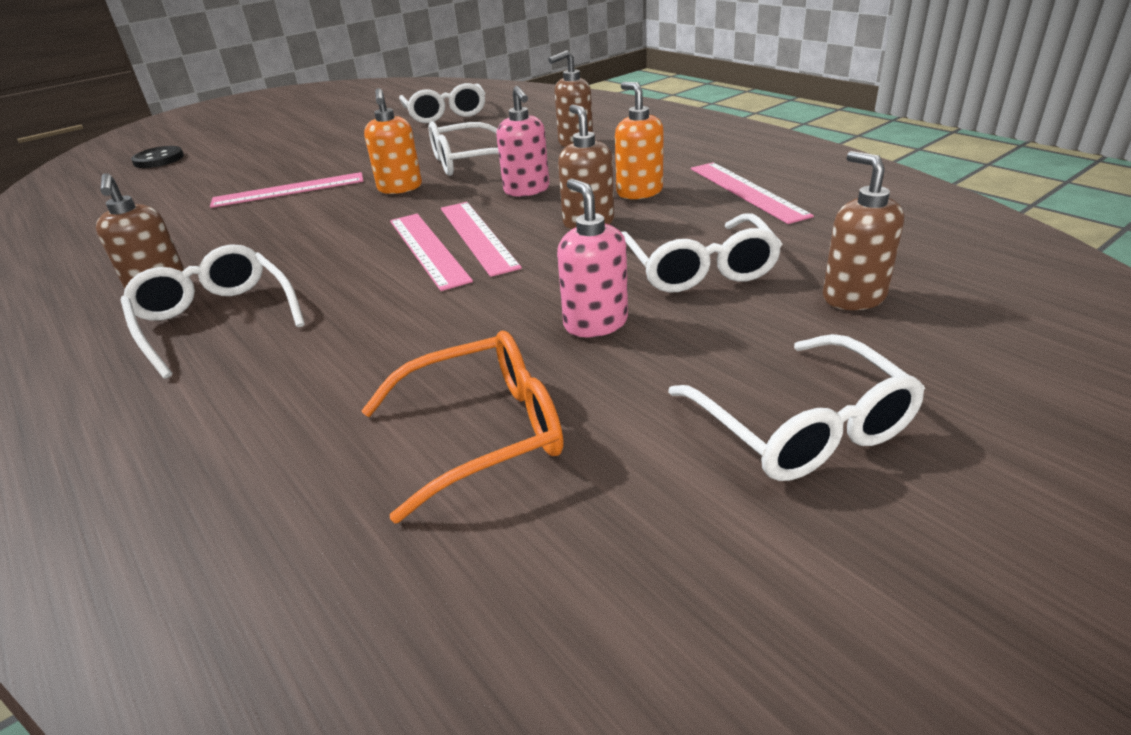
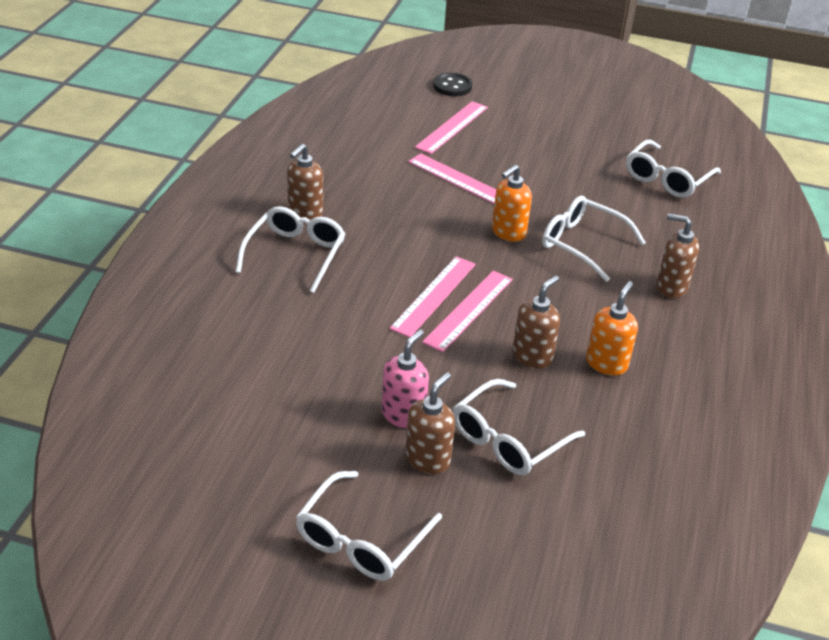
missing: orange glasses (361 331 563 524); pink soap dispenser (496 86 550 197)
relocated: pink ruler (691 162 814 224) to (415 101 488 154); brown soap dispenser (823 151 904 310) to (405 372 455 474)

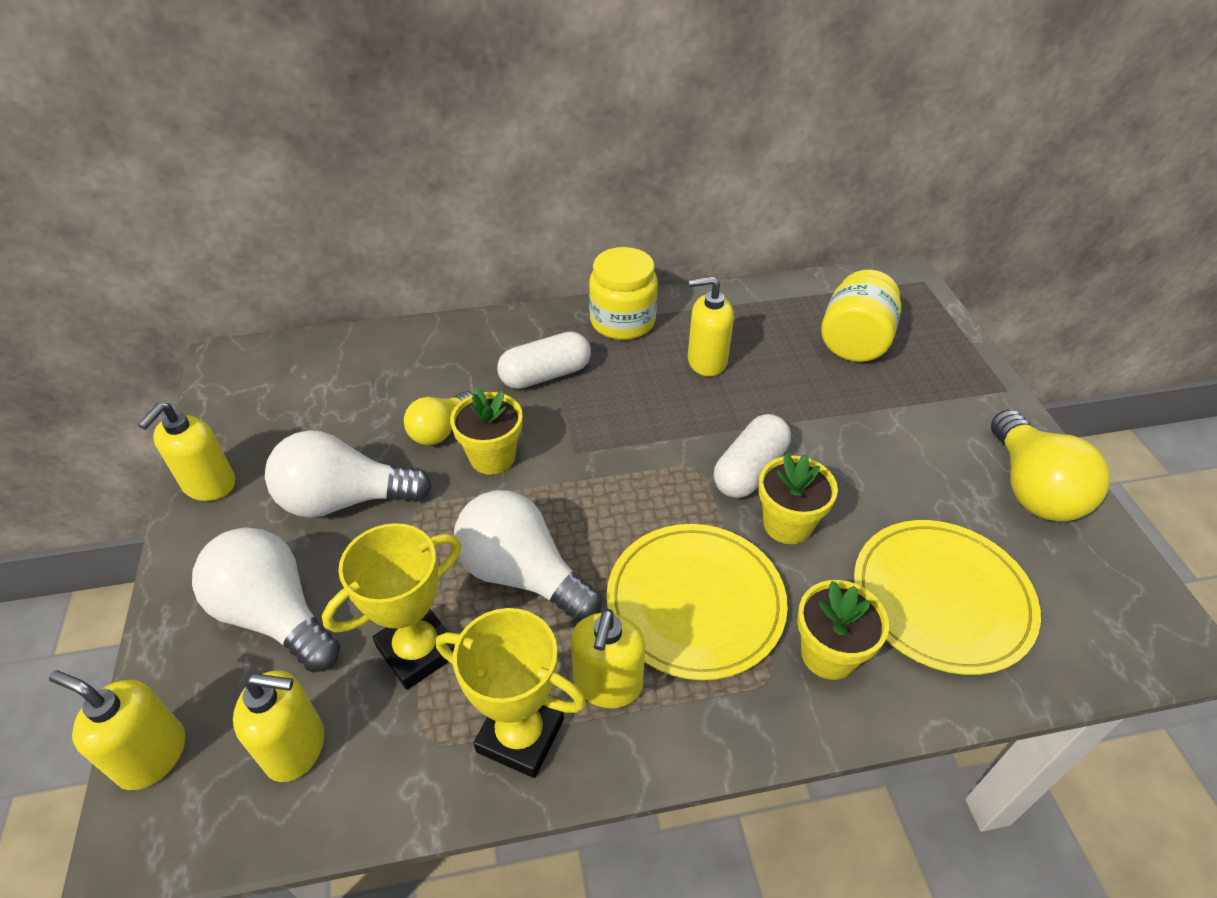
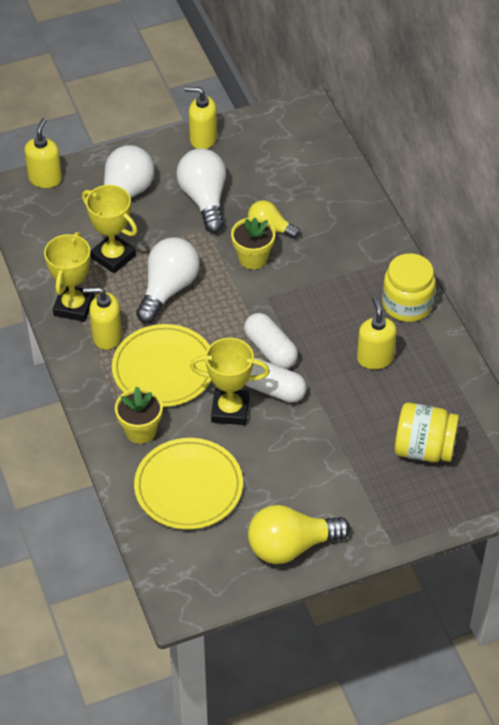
missing: yellow soap dispenser (233 670 324 782)
relocated: white capsule (497 331 591 389) to (244 313 298 369)
exchanged: yellow flower pot (759 453 838 544) to yellow trophy (190 338 270 425)

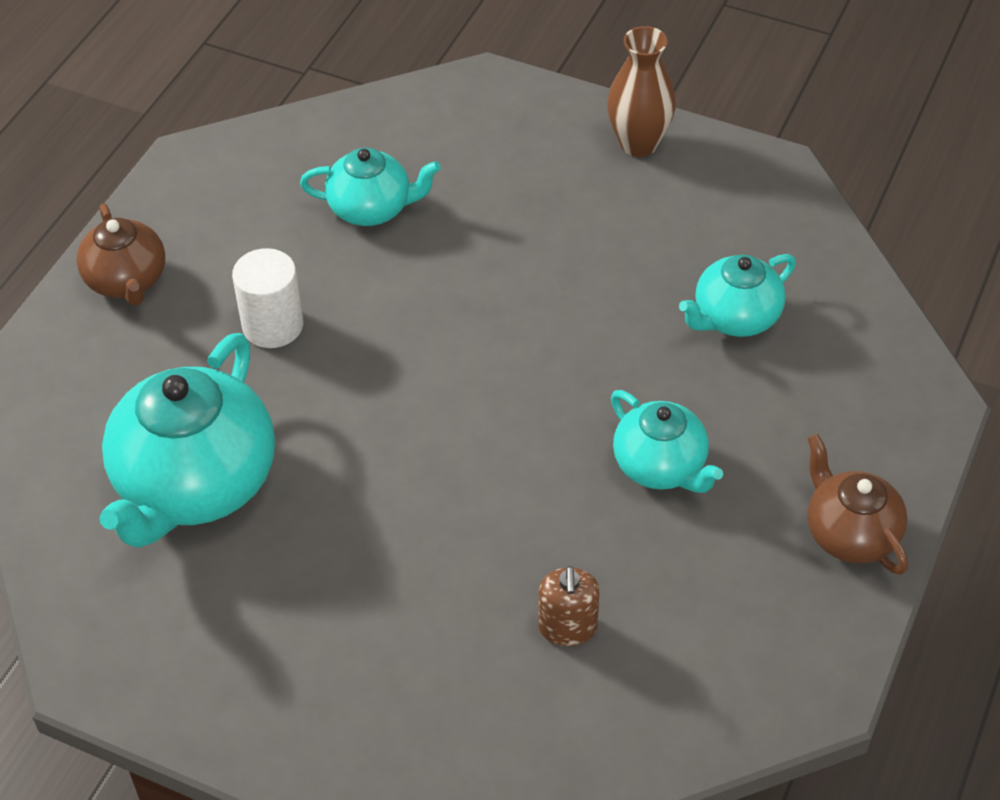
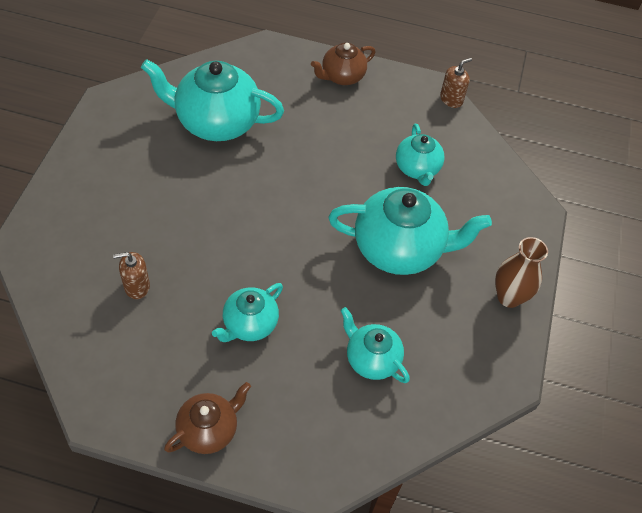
missing: white cylinder (232 248 303 348)
appeared: turquoise teapot (328 187 492 275); brown soap dispenser (440 58 472 108)

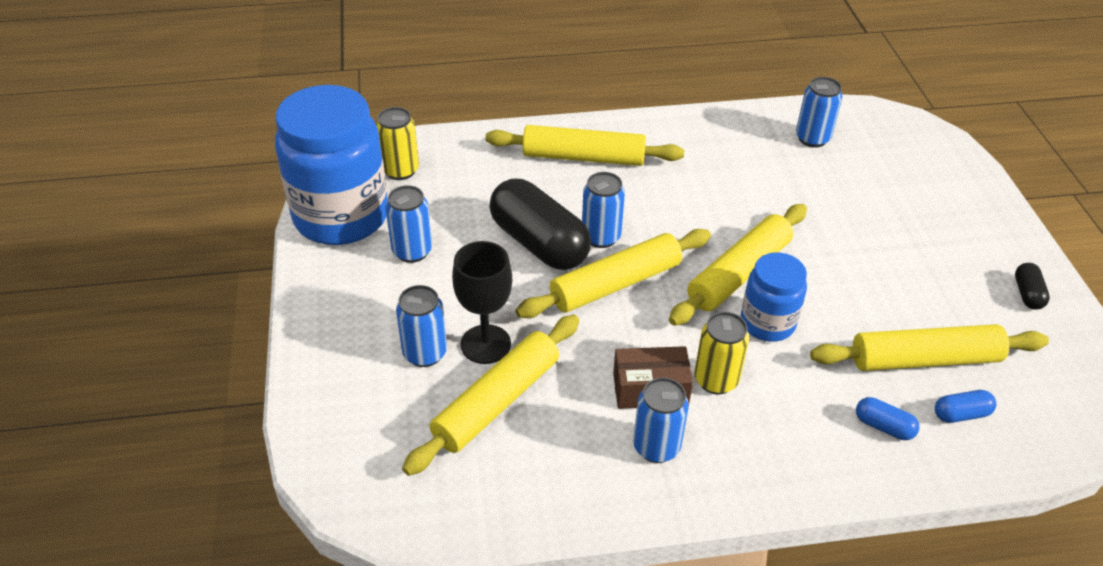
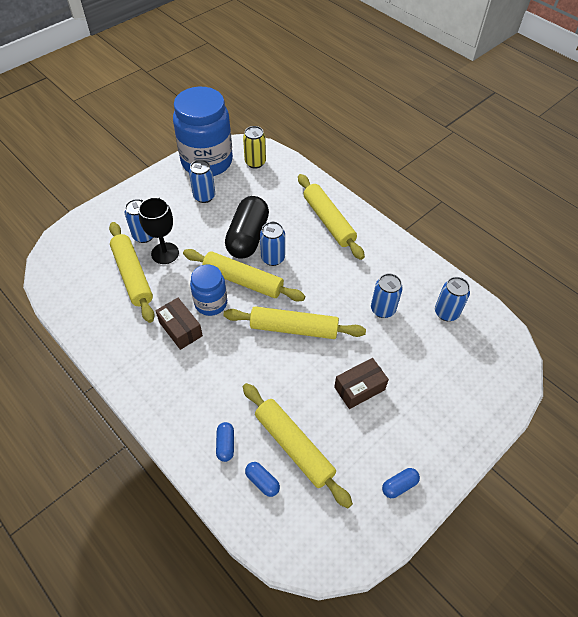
missing: yellow can (694 312 749 394)
appeared: brown box (334 358 389 409)
relocated: blue can (633 377 689 463) to (371 273 403 318); blue jar (741 253 807 342) to (190 265 227 316)
colour: black capsule (1015 263 1050 310) to blue capsule (382 468 420 498)
spun: yellow rolling pin (402 315 579 476) = (109 222 155 323) 60 degrees clockwise

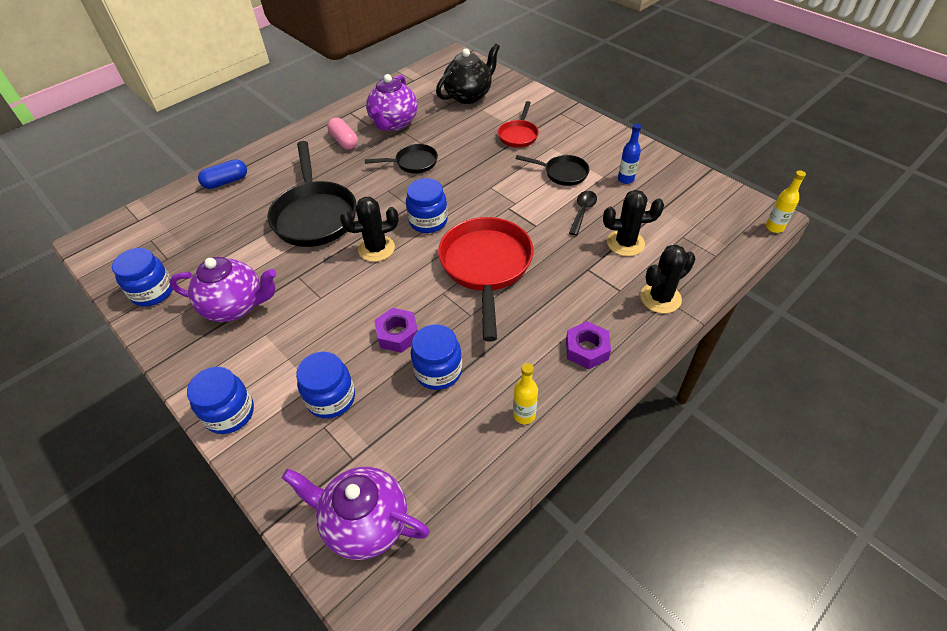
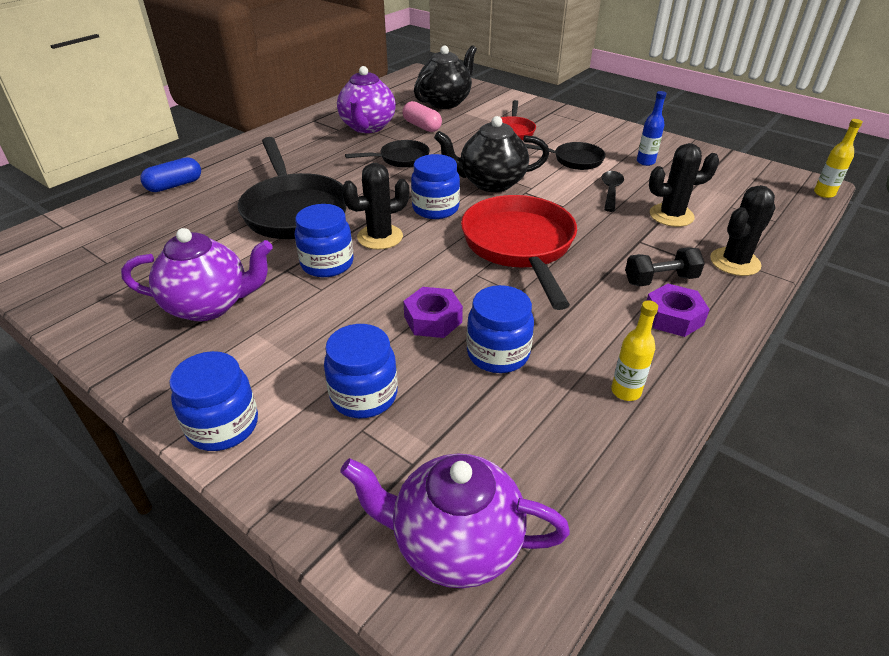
appeared: black teapot (434 116 549 192); black dumbbell (625 247 705 286)
relocated: blue jar (112 248 173 307) to (295 204 354 277); pink capsule (327 118 358 149) to (402 101 442 132)

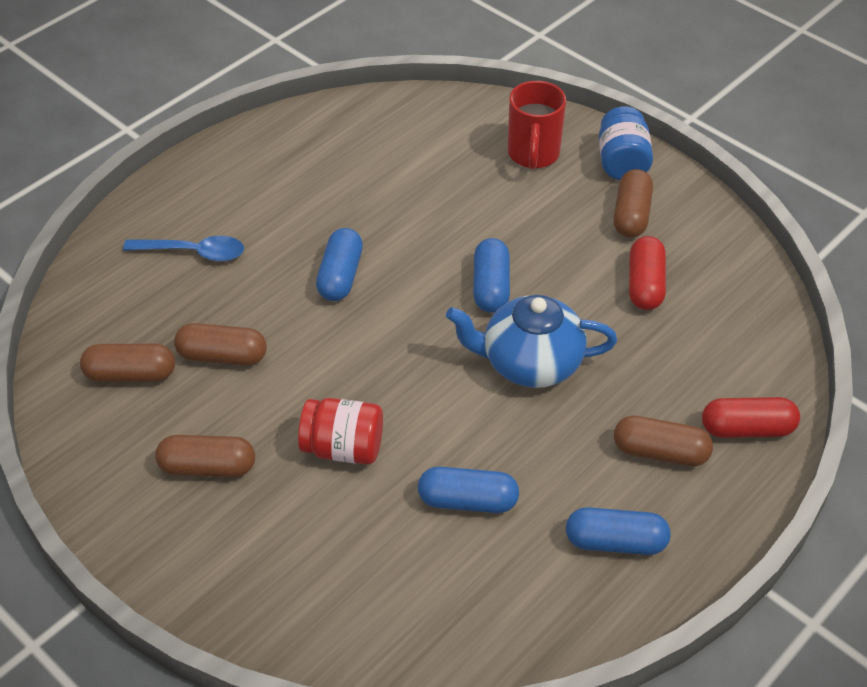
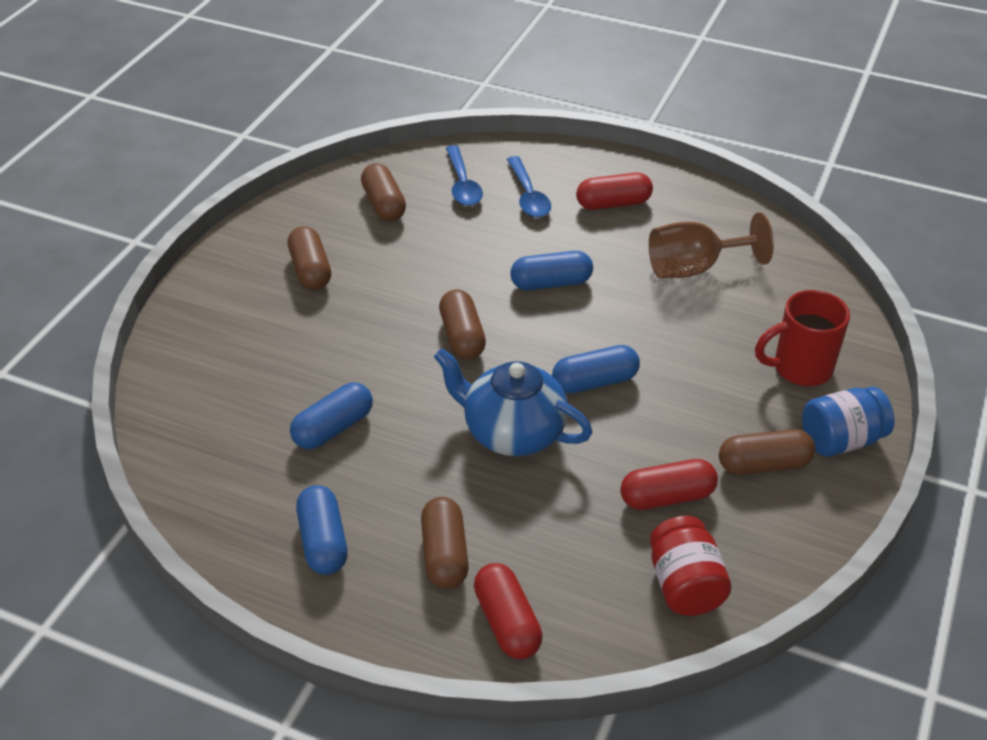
appeared: blue spoon (446 145 483 206); red capsule (576 173 653 210); brown goblet (649 213 774 278)
relocated: brown capsule (174 323 267 366) to (439 289 486 359); red jar (298 398 383 465) to (650 516 731 616)
spun: blue capsule (418 467 519 513) = (290 382 373 449) 60 degrees clockwise; blue teapot (446 295 617 388) = (434 348 592 456) 45 degrees counterclockwise

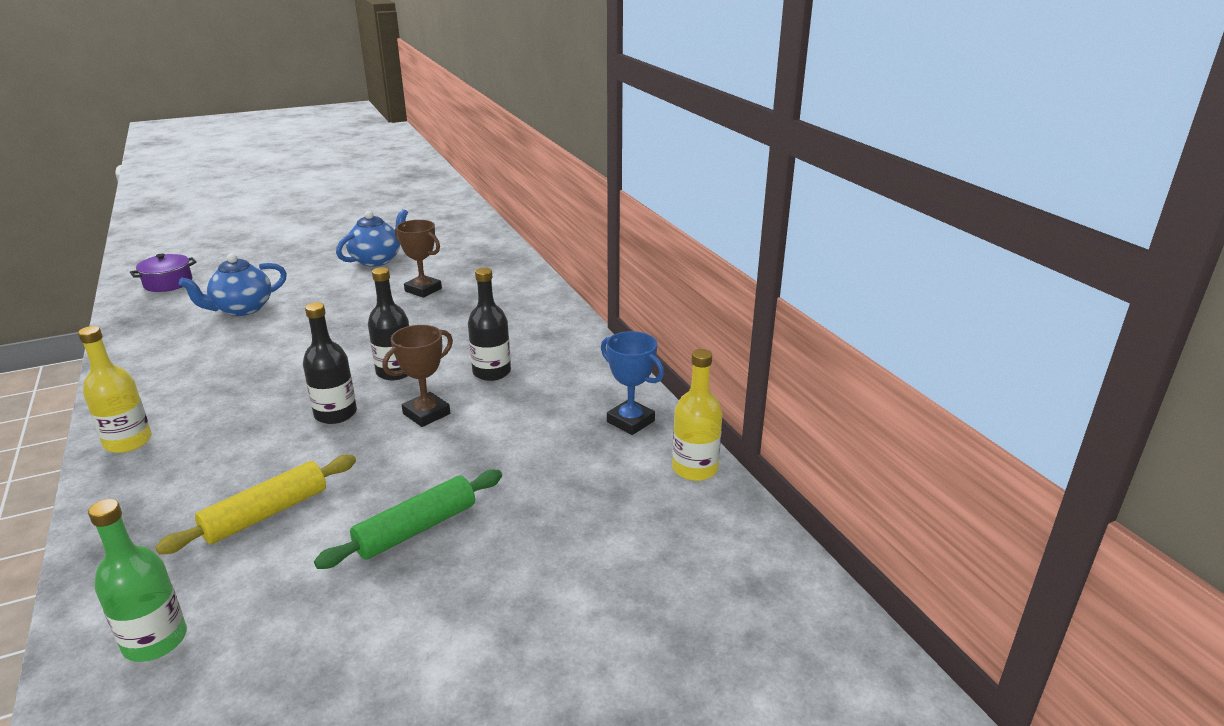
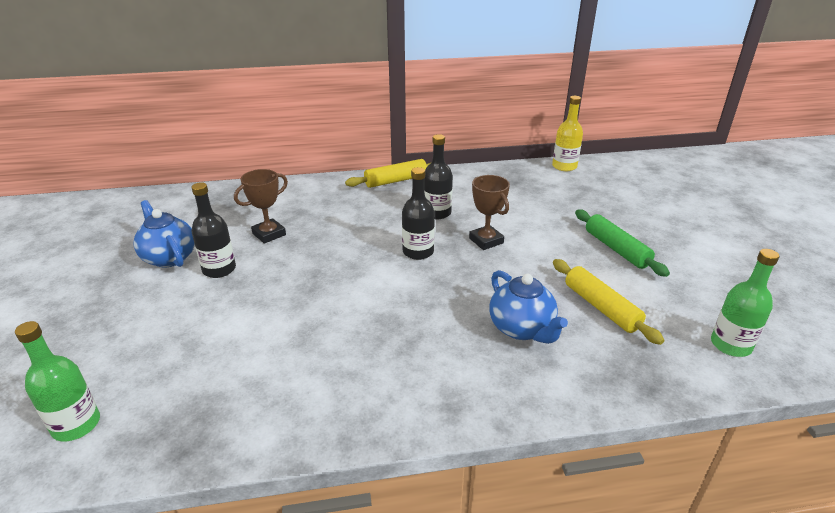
missing: yellow bottle (78 326 152 453); blue trophy (601 331 664 435)
appeared: yellow rolling pin (345 159 431 188)
relocated: blue teapot (179 254 287 316) to (489 270 568 344); black bottle (303 302 357 424) to (192 182 236 278)
exchanged: purple pot (130 254 197 292) to green bottle (15 321 100 441)

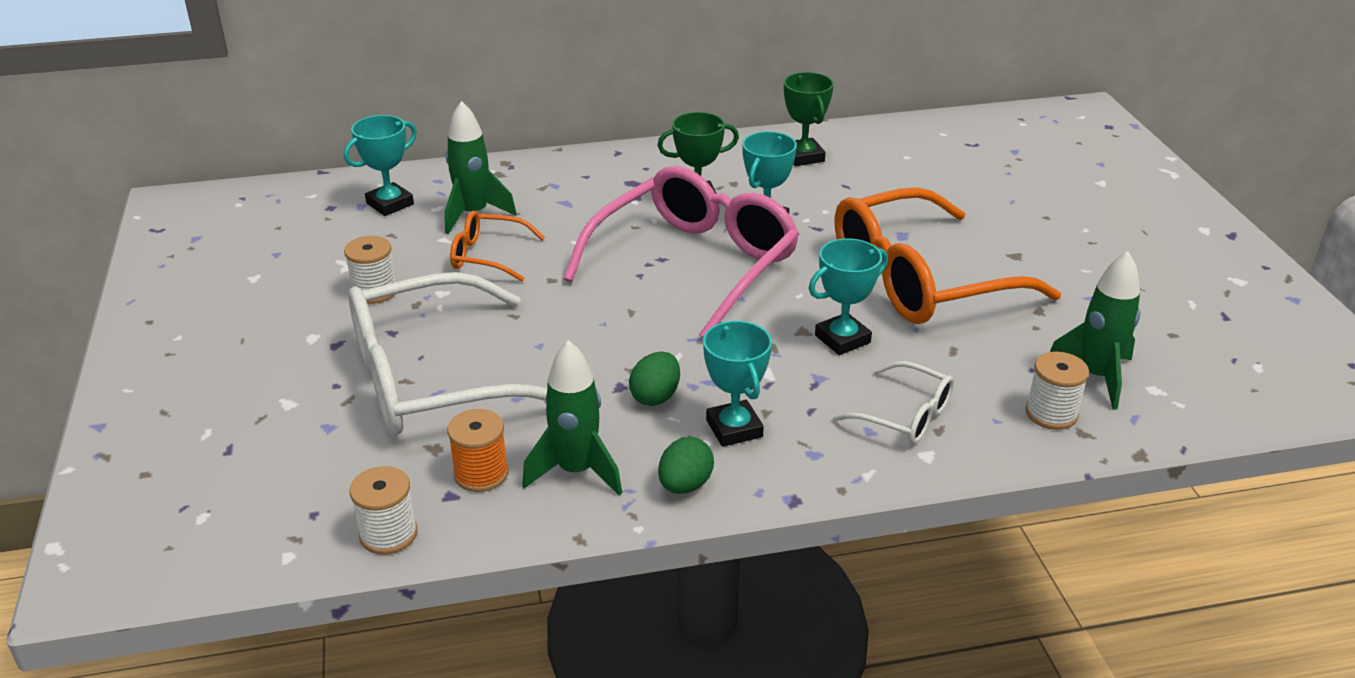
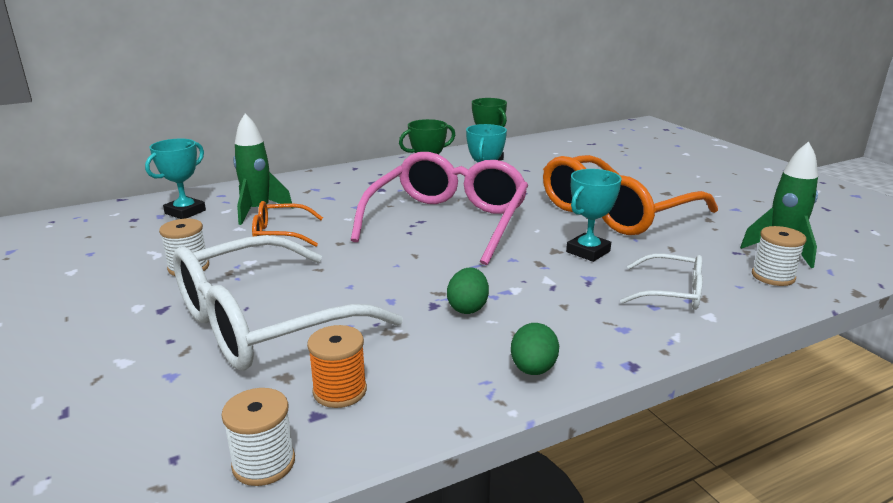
missing: green rocket (522 340 622 496); turquoise trophy (703 321 772 447)

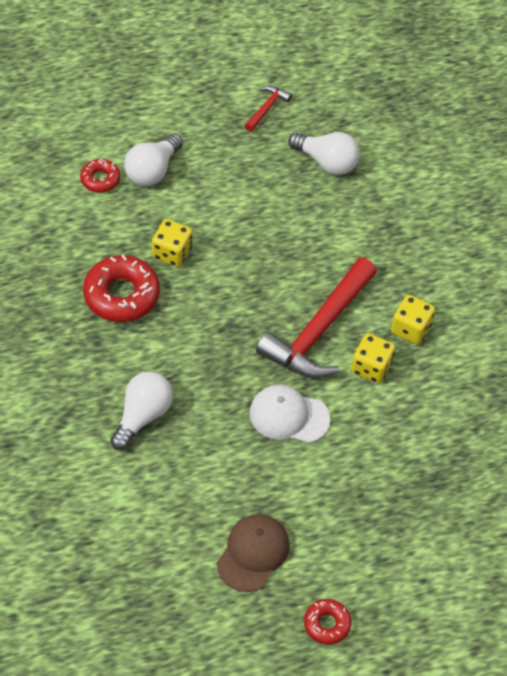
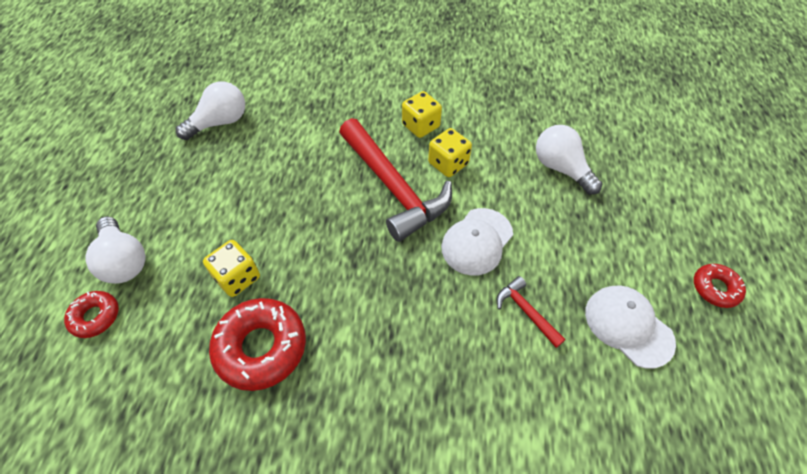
relocated: white light bulb (110 372 173 451) to (536 125 602 195); red hammer (245 85 292 132) to (497 276 566 348)
colour: brown cap (217 514 290 592) to white cap (585 286 676 369)

